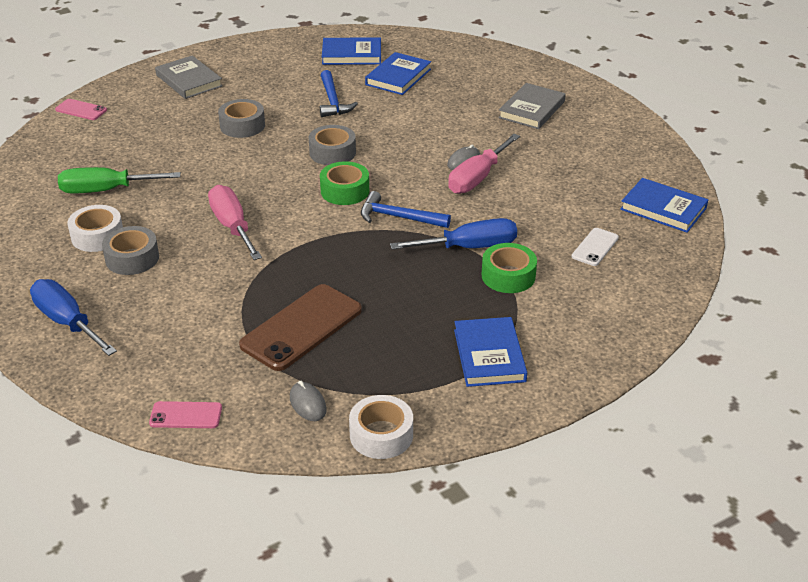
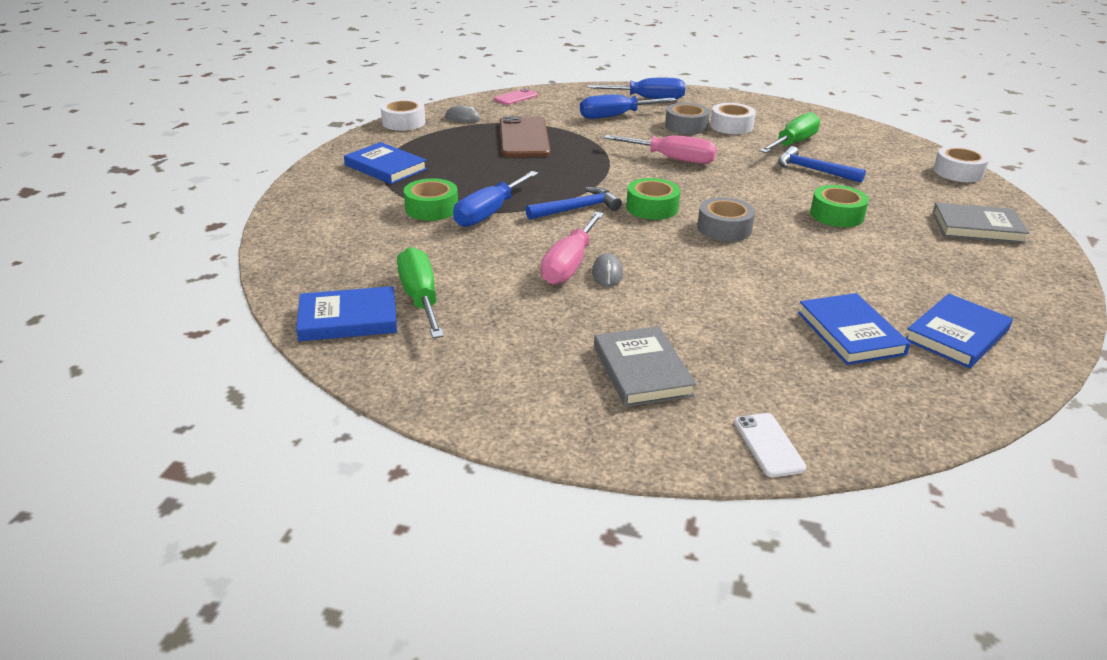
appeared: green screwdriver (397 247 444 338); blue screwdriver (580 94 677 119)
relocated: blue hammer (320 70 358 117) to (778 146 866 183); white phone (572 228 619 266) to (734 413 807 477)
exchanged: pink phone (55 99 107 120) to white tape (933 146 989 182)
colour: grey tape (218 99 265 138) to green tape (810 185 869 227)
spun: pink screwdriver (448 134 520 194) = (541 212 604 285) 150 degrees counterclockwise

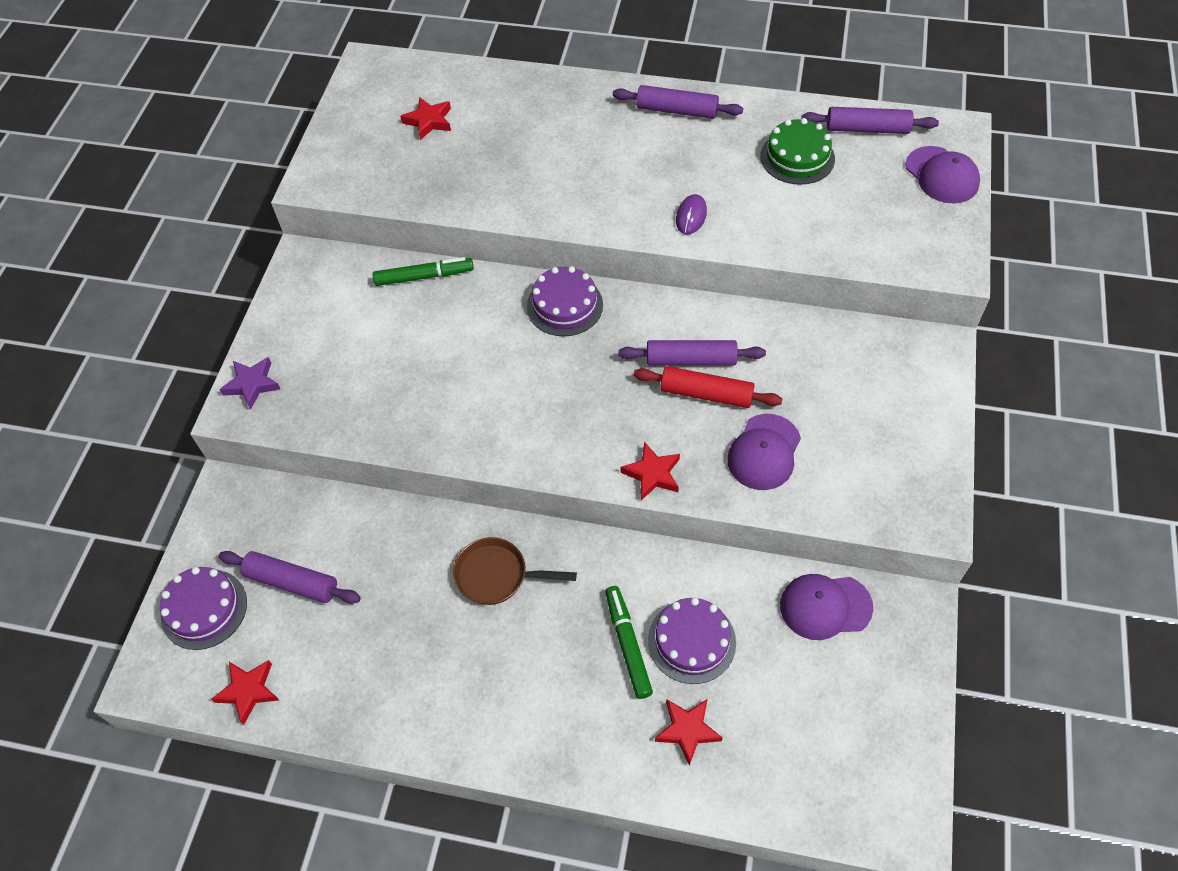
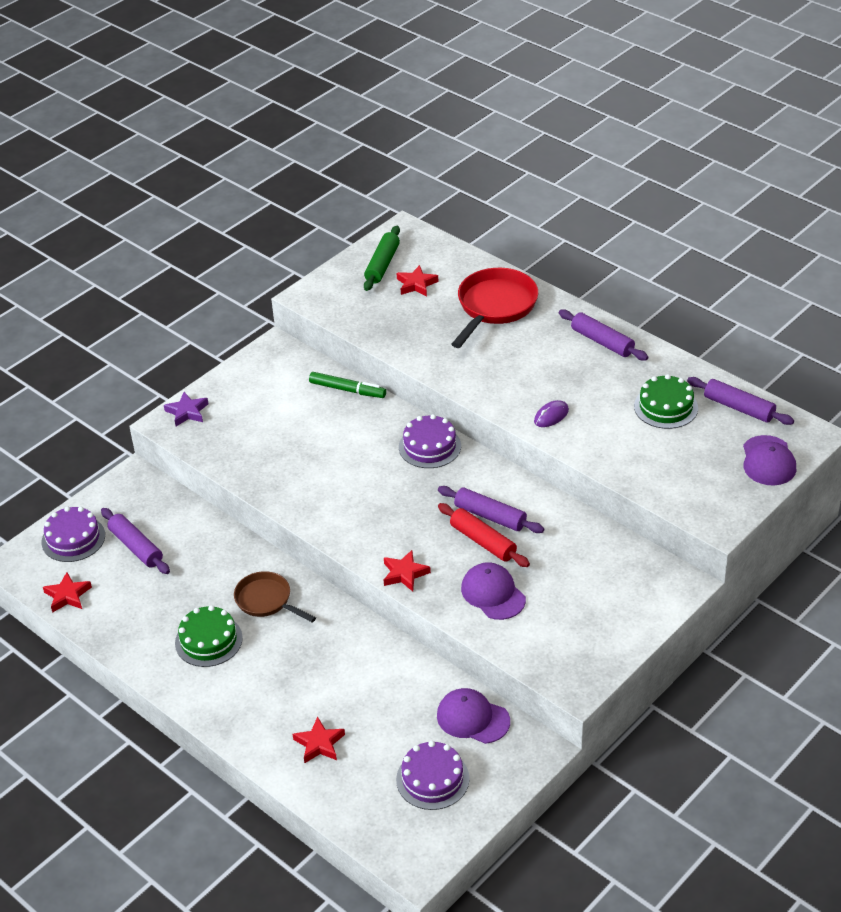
missing: green marker (605 586 653 699)
appeared: green cake (175 605 243 667); green rolling pin (364 226 400 291); red pan (451 268 538 348)
relocated: purple cake (648 597 736 684) to (396 741 469 810)
spun: purple cap (727 414 801 490) = (461 562 526 620) 90 degrees clockwise

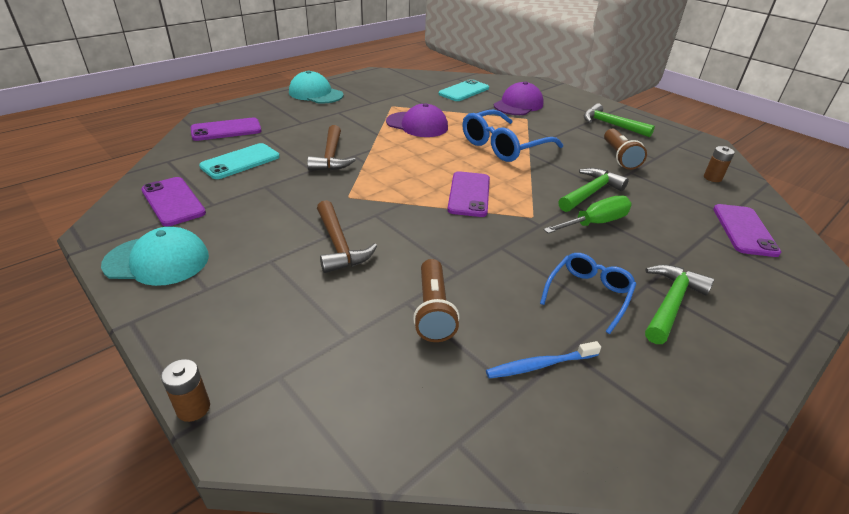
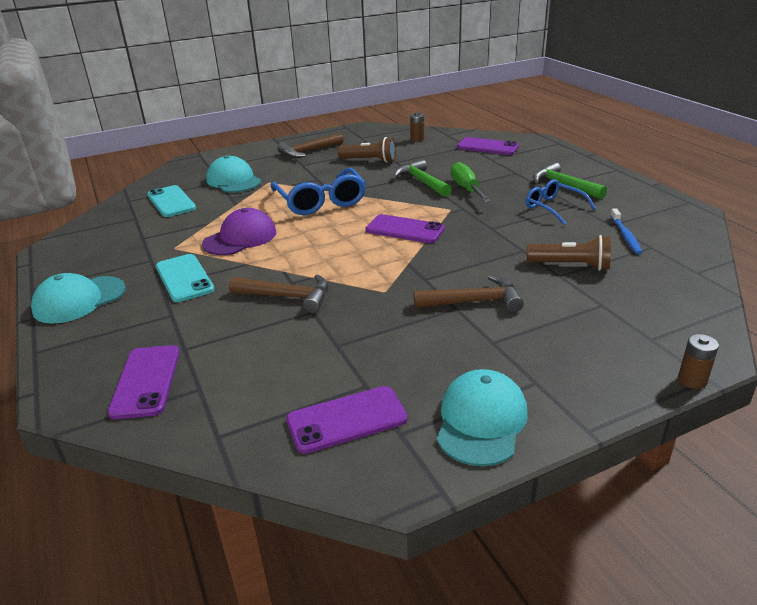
relocated: turquoise phone (199 143 280 179) to (156 254 215 302)
colour: purple cap (494 81 544 115) to turquoise cap (206 155 261 193); green hammer (584 103 655 137) to brown hammer (277 133 344 158)

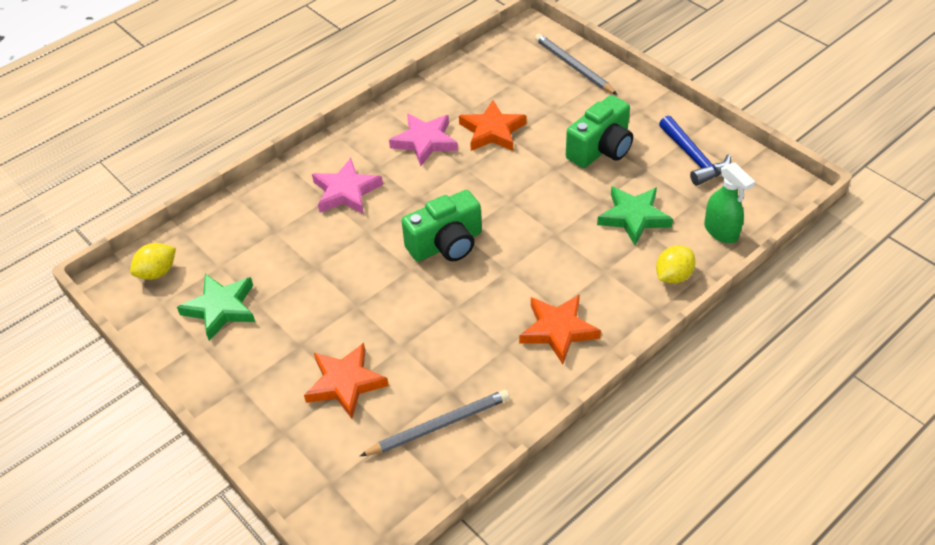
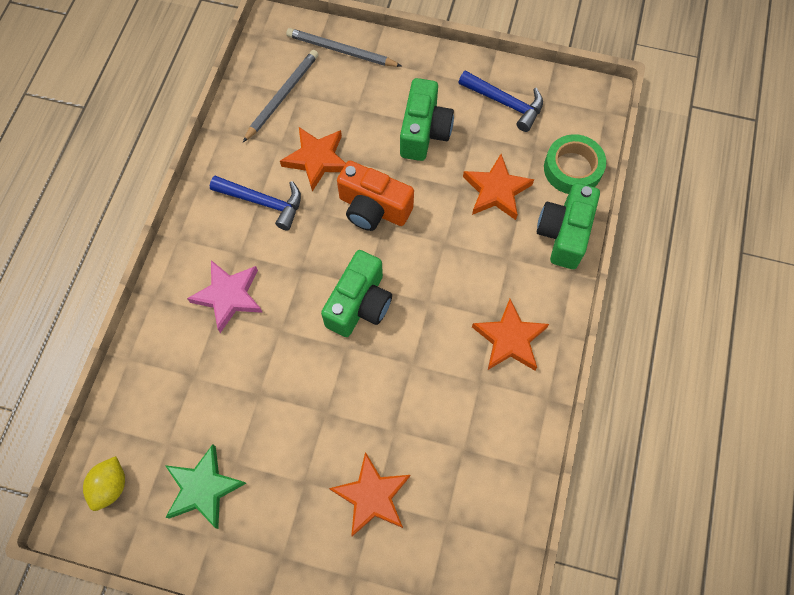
appeared: orange camera (337 161 414 231)
relocated: grey pencil (360 390 510 456) to (243 50 319 142)
exchanged: pink star (389 114 458 166) to blue hammer (210 176 301 231); yellow lemon (656 245 696 284) to green camera (537 183 600 269); green spray bottle (704 163 755 243) to green tape (544 134 606 194)
colour: green star (597 186 673 245) to orange star (463 154 534 220)

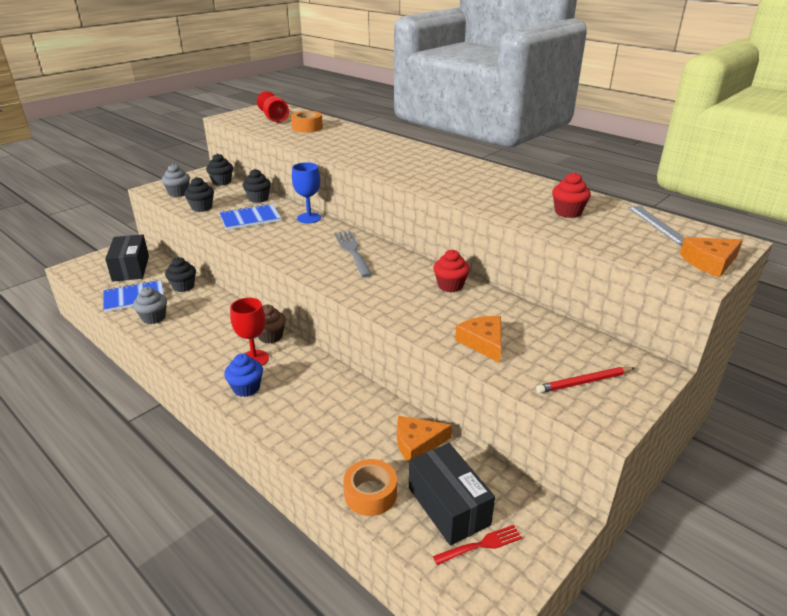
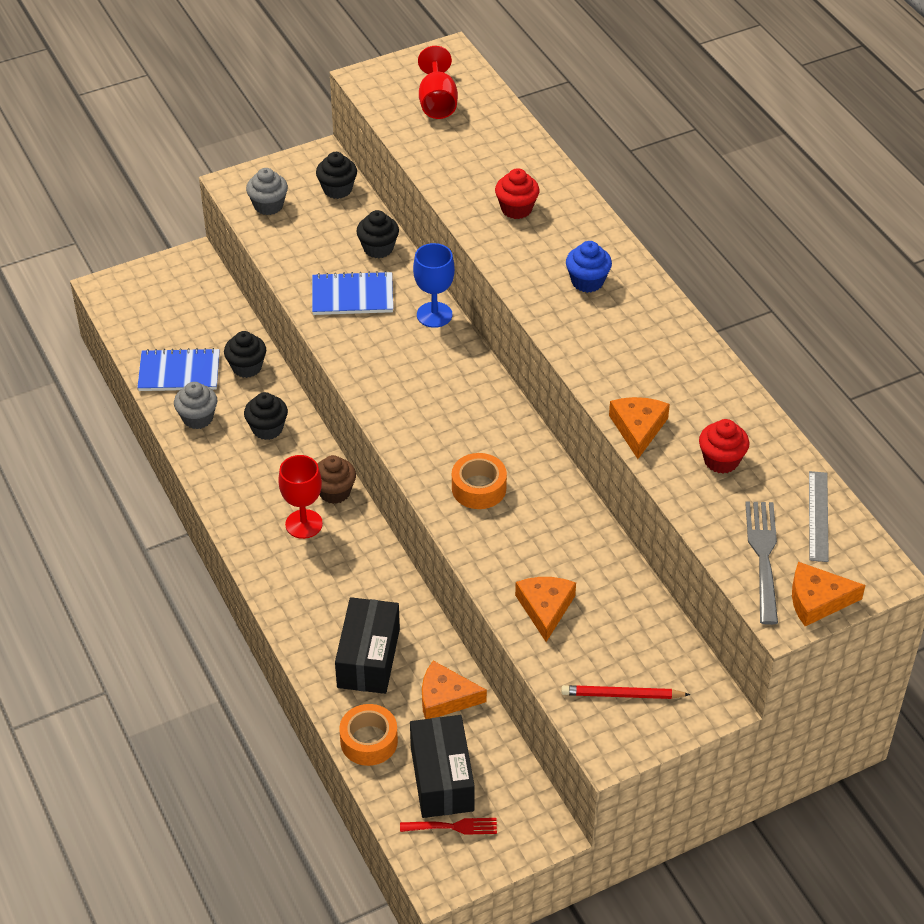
appeared: orange cheese (609 397 670 459)
relocated: black box (105 234 149 282) to (335 597 400 694); black cupcake (184 177 214 212) to (244 392 288 440); blue cupcake (224 354 263 397) to (566 241 612 293); orange tape (291 111 323 133) to (452 453 507 509); grey fork (334 231 373 277) to (745 501 778 625); red cupcake (433 250 470 292) to (495 168 539 219)

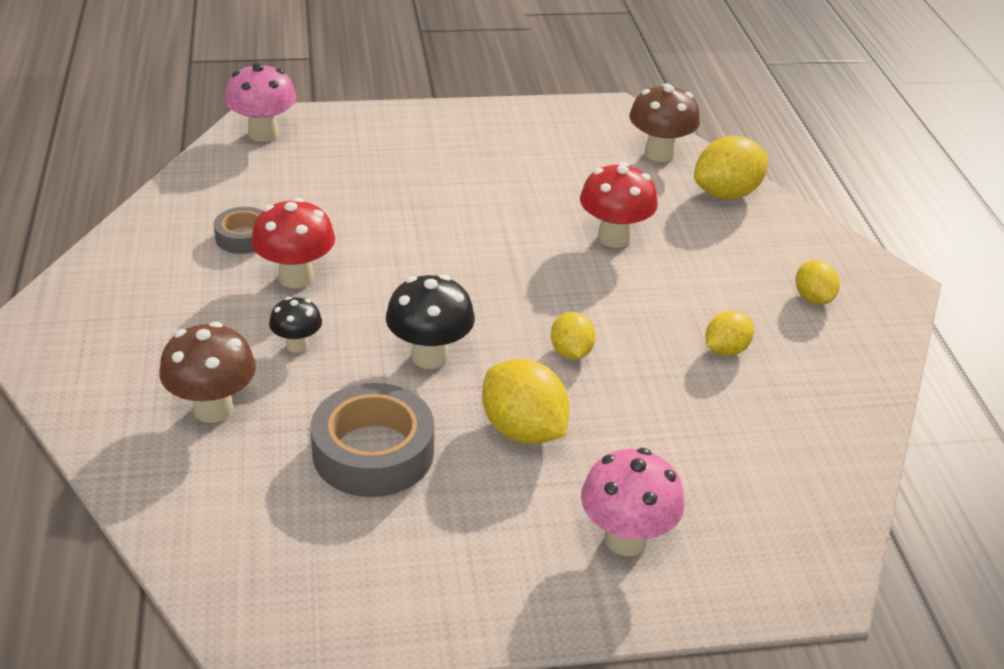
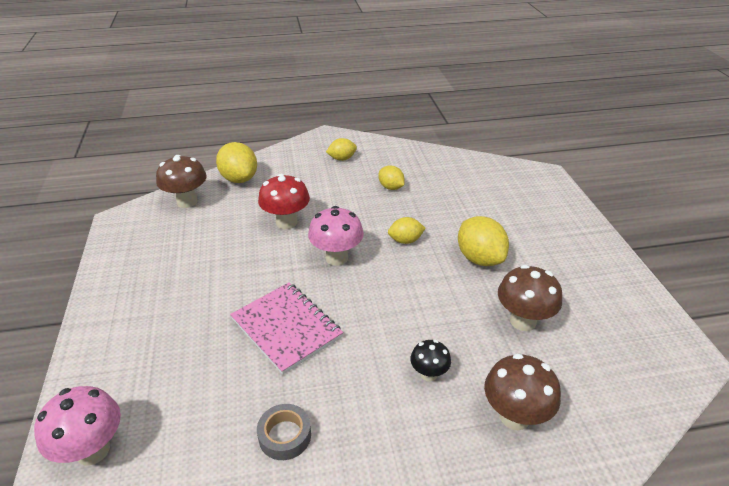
missing: red mushroom (251 198 335 288); black mushroom (386 275 475 369)
appeared: pink notebook (230 282 343 375)
relocated: pink mushroom (581 448 684 556) to (308 206 364 266)
exchanged: grey tape (311 383 434 497) to brown mushroom (498 265 562 331)
spun: yellow lemon (482 359 570 444) = (458 216 509 266) 75 degrees counterclockwise

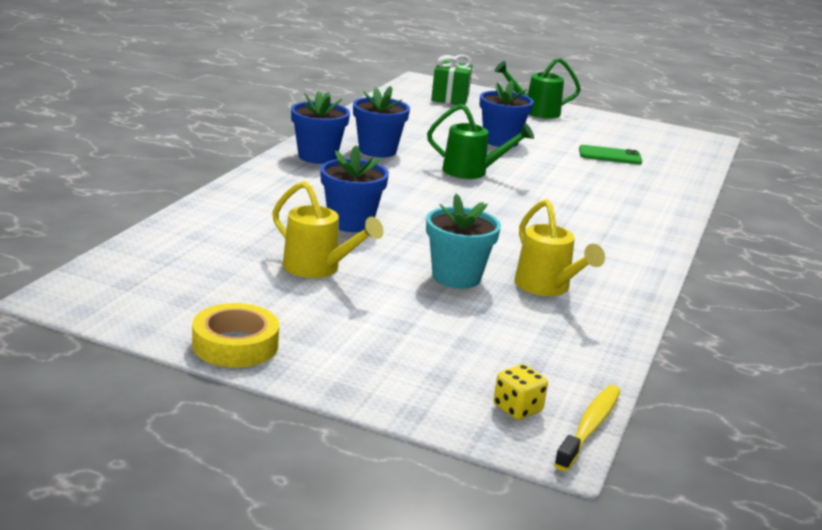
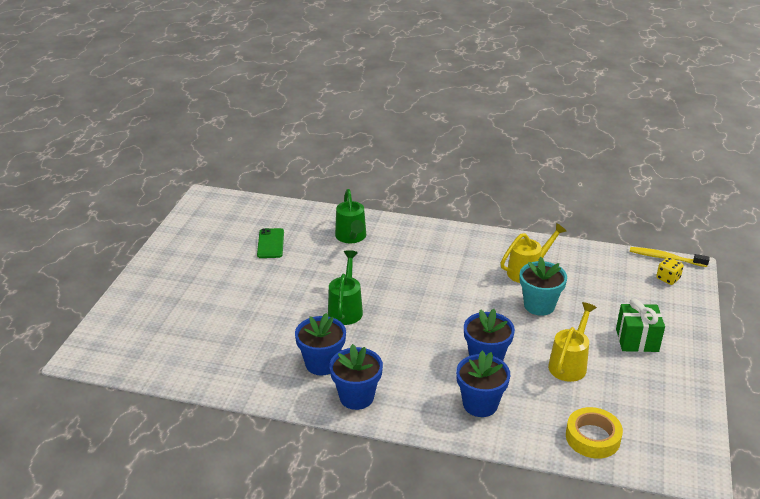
relocated: yellow tape (192 303 279 368) to (566 407 623 459); green gift (431 55 472 105) to (616 299 665 352); blue flower pot (480 80 534 147) to (456 351 510 417); green watering can (494 58 581 119) to (335 189 366 243)

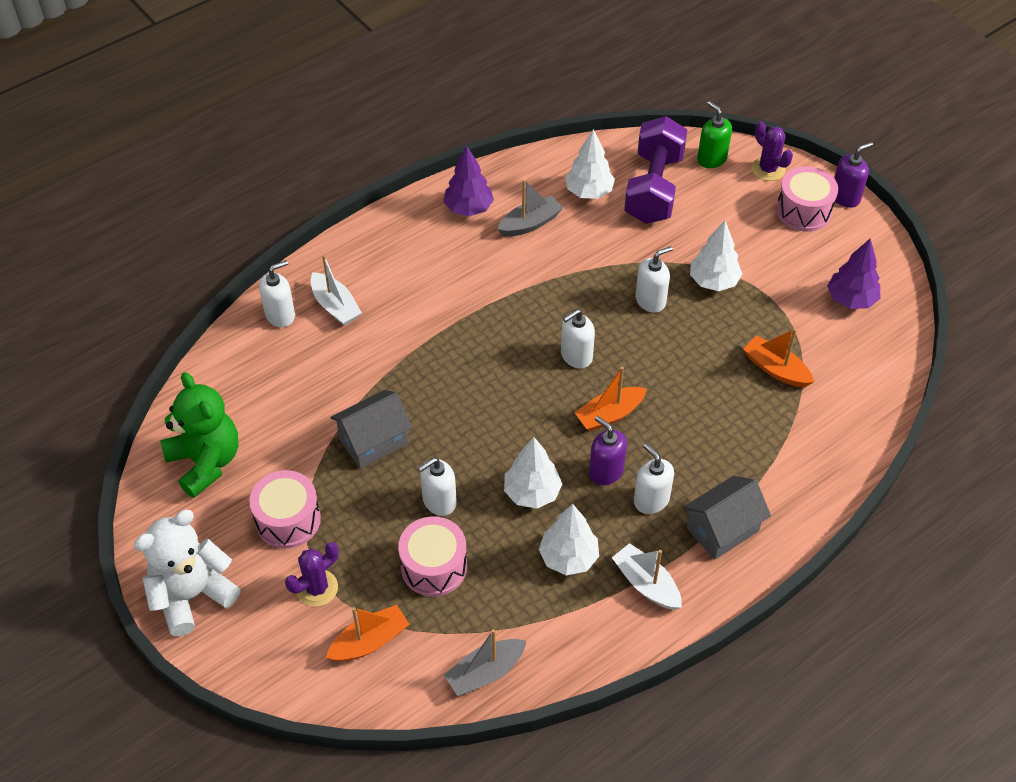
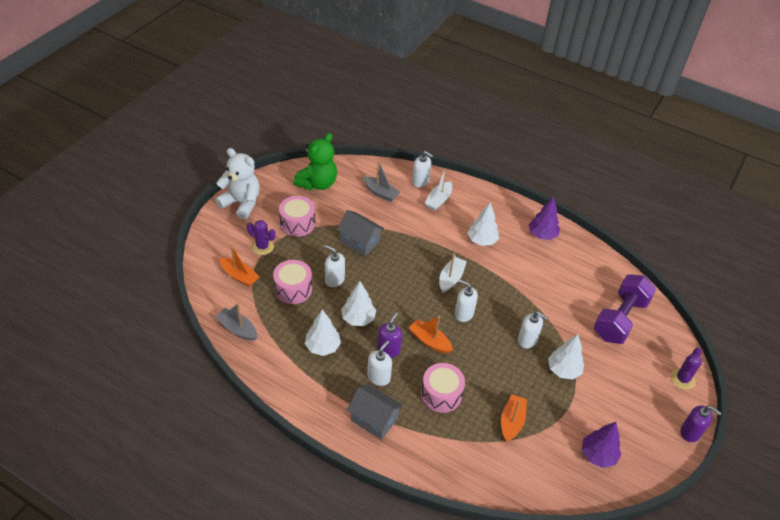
missing: green soap dispenser (697 101 732 168)
relocated: grey boat (497 179 563 237) to (363 161 401 202); white tree (565 129 615 199) to (468 203 499 246); white boat (612 543 682 610) to (439 253 467 293); pink drum (776 166 838 232) to (421 363 465 413)
spun: purple dumbbell (624 116 687 224) = (594 274 656 344) 45 degrees counterclockwise

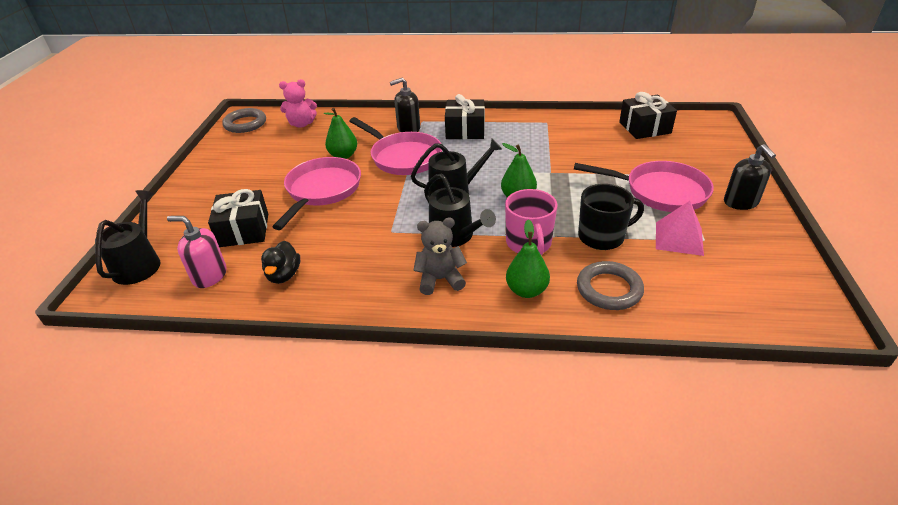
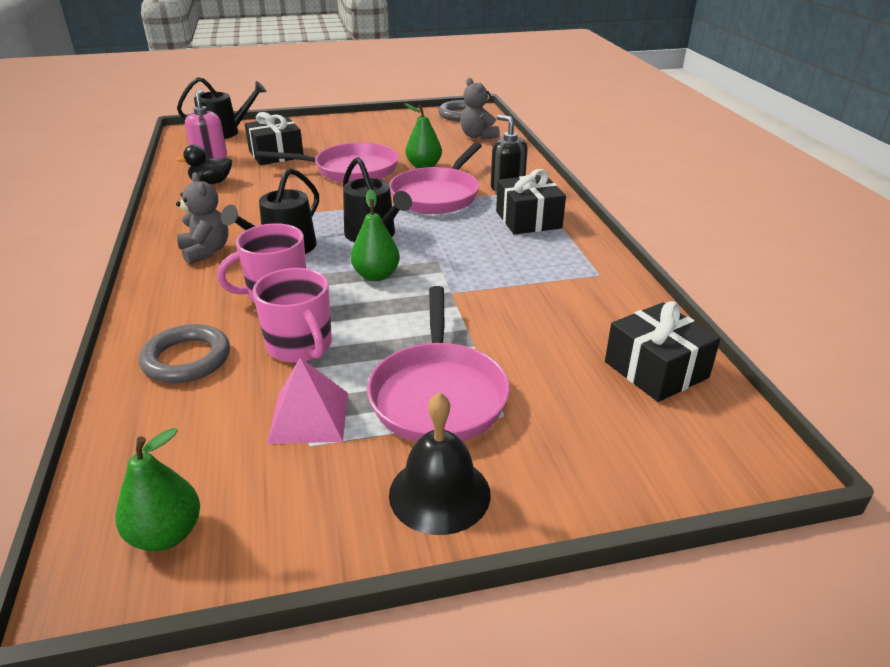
relocated: green pear (506 220 550 298) to (115 428 200 551)
exchanged: black soap dispenser (724 144 776 210) to black bell (389 392 490 535)
colour: pink teddy bear (279 79 317 128) to grey teddy bear (460 78 500 140); black mug (578 184 644 250) to pink mug (253 268 332 363)

